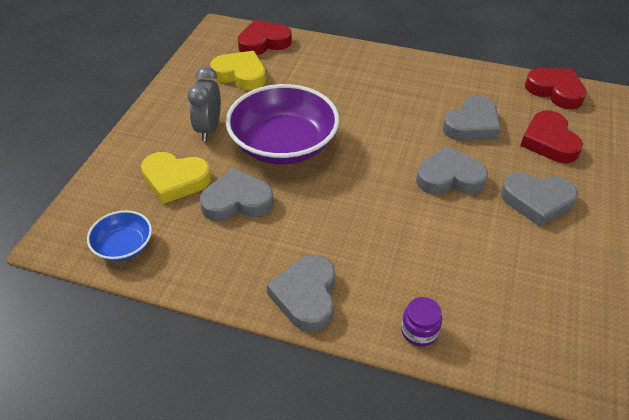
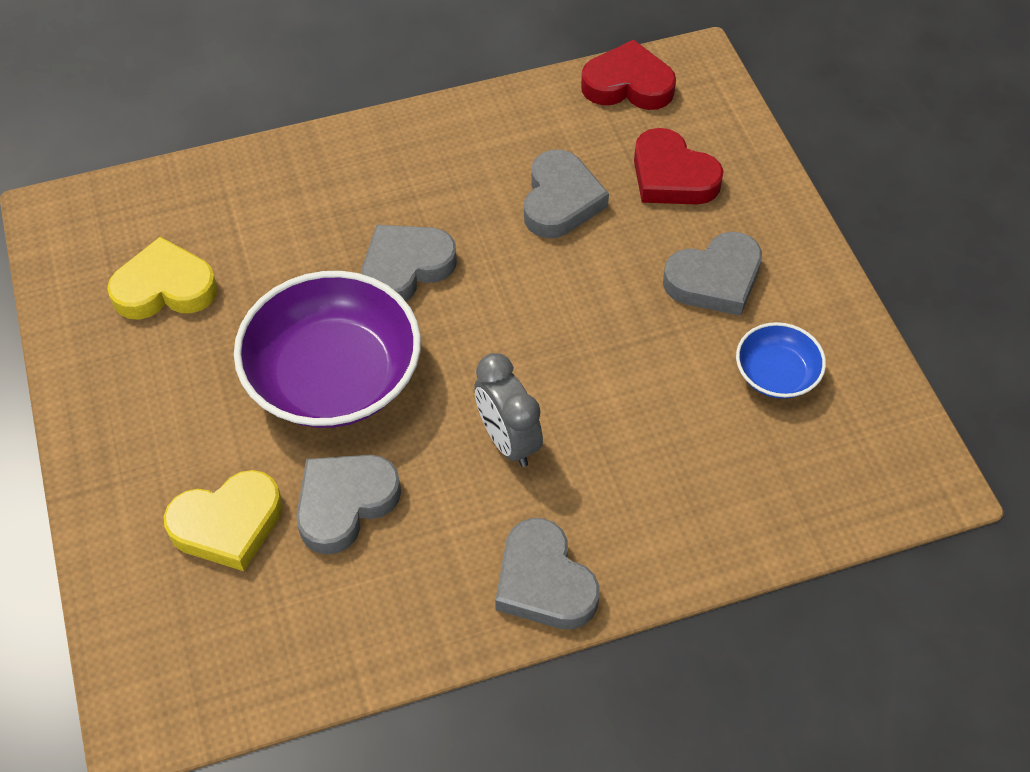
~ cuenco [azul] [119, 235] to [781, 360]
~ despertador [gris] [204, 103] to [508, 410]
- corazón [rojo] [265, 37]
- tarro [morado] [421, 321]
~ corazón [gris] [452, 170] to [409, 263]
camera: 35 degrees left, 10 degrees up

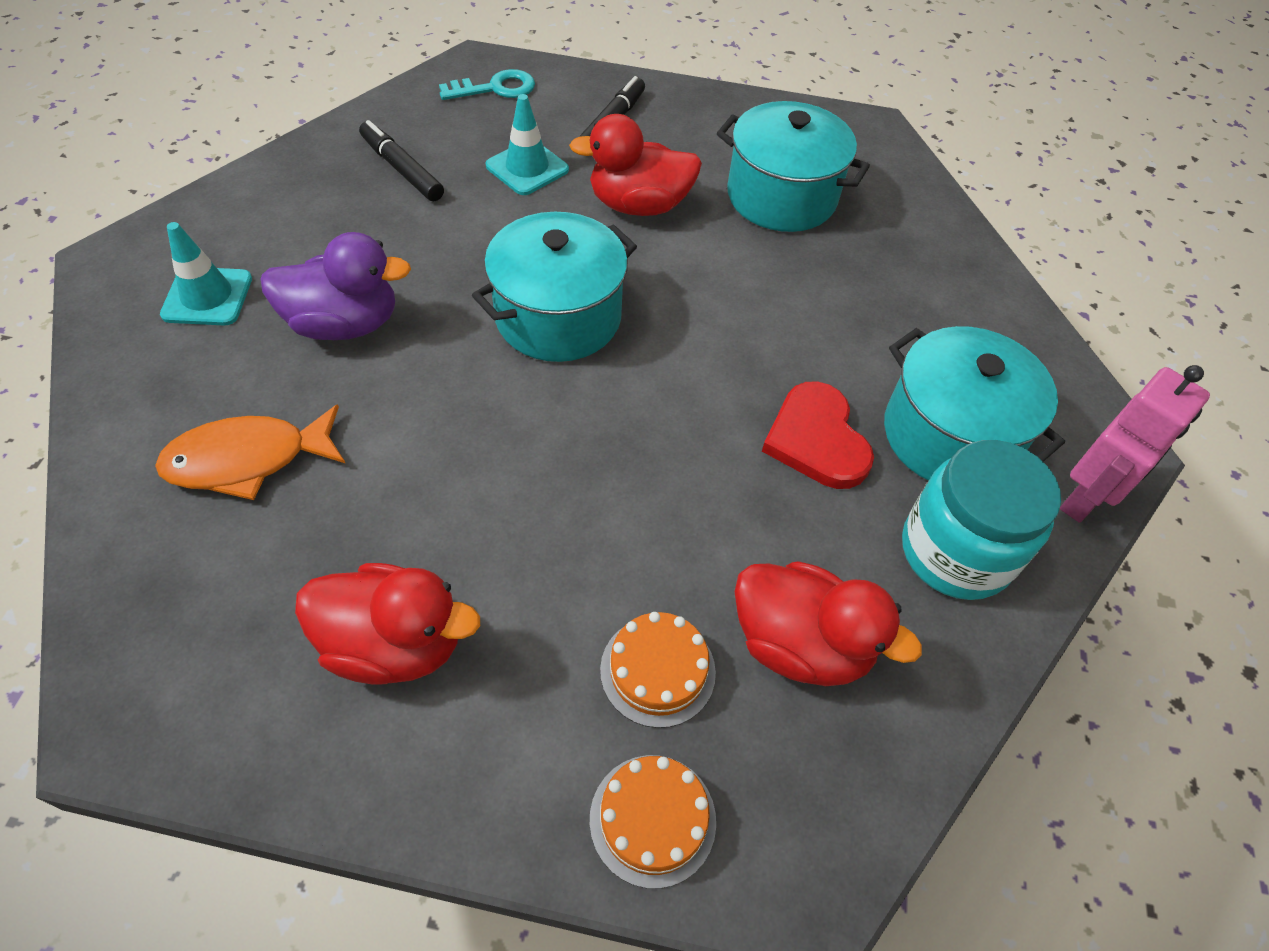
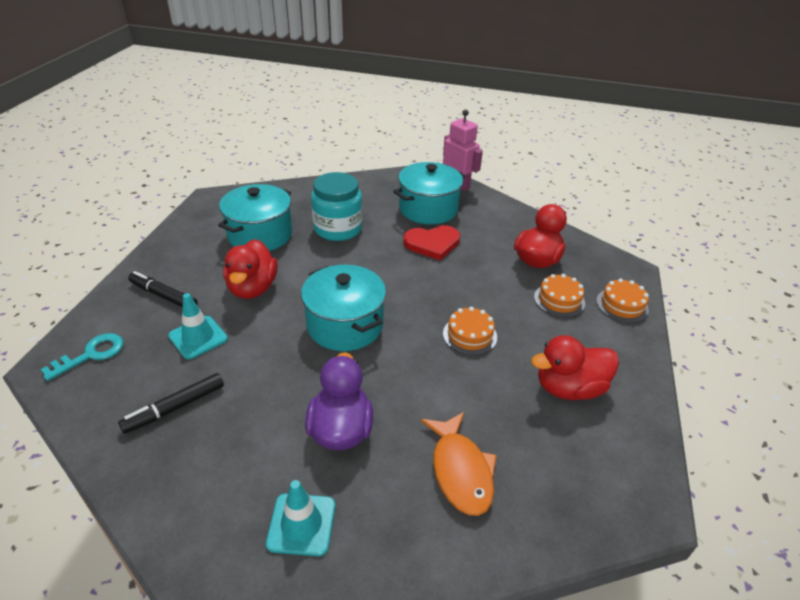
~ pato [rojo] [387, 624] = [575, 367] 120 degrees counterclockwise
~ llave [turquesa] [487, 84] = [82, 357] 60 degrees clockwise
~ tarro [turquesa] [981, 520] to [336, 206]
+ tarta [naranja] [470, 331]
camera: 85 degrees left, 15 degrees down

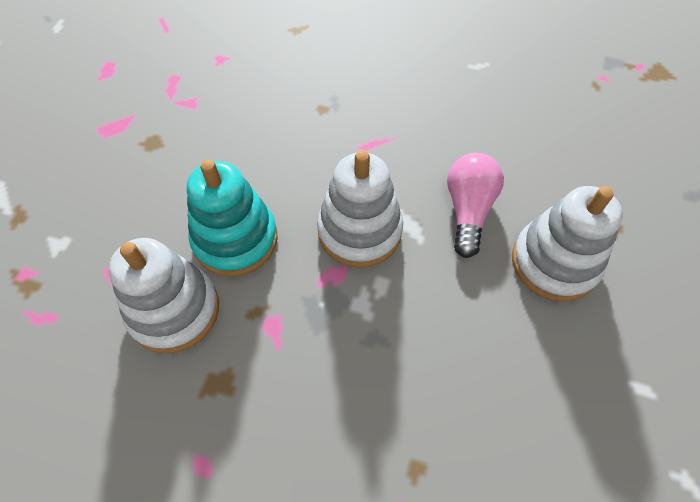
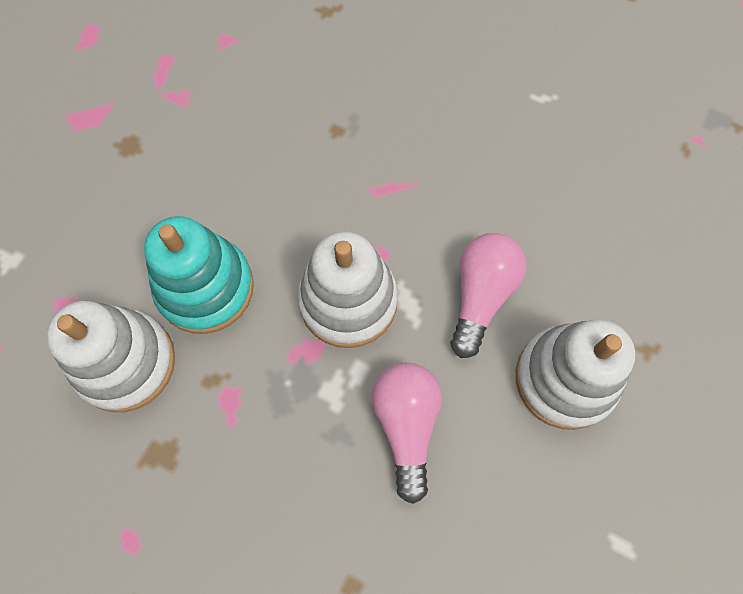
+ bombilla [rosa] [407, 433]
camera: 10 degrees right, 10 degrees up

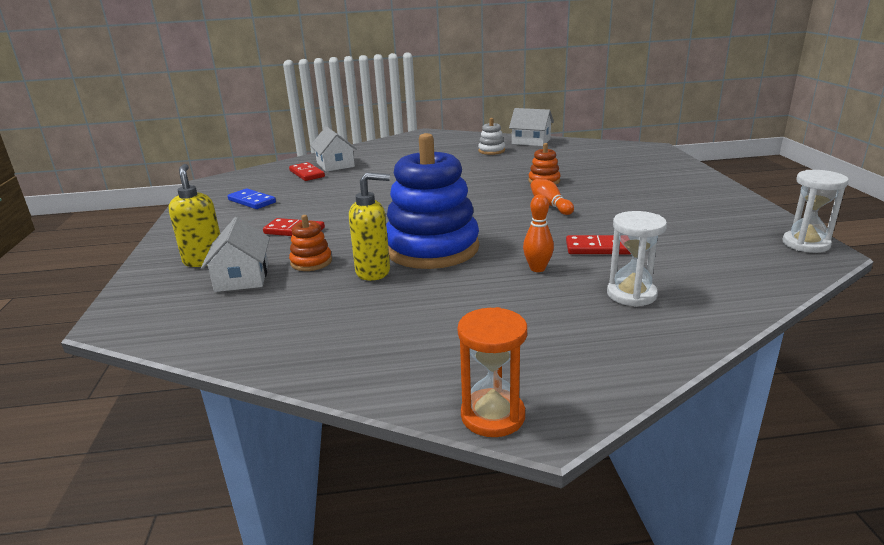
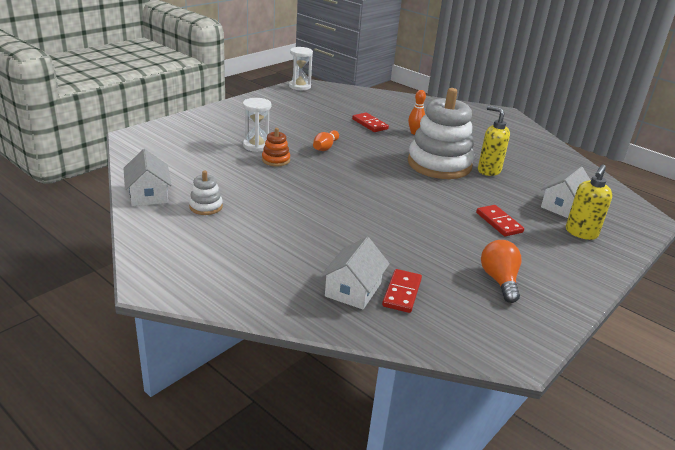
~ ficha de dominó [azul] [252, 198] to bombilla [naranja] [501, 271]
- juguete apilable [naranja] [310, 243]
~ juguete apilable [azul] [432, 201] to juguete apilable [blanco] [441, 133]
- reloj de arena [naranja] [492, 372]
~ reloj de arena [blanco] [637, 259] to [257, 125]
camera: 135 degrees left, 5 degrees up

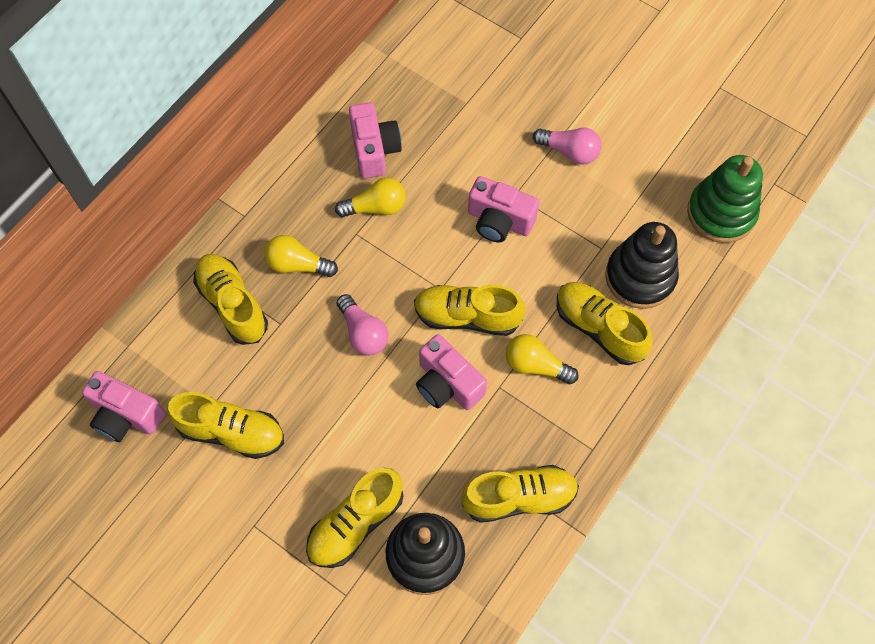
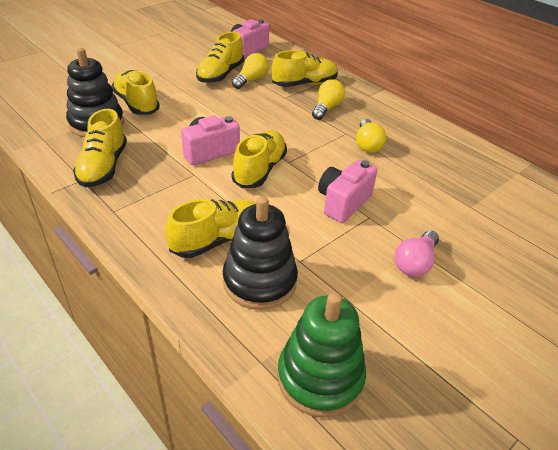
- bombilla [rosa] [363, 325]
- cámara [rosa] [375, 140]
~ bombilla [amarillo] [542, 359] to [250, 71]
camera: 100 degrees right, 25 degrees down

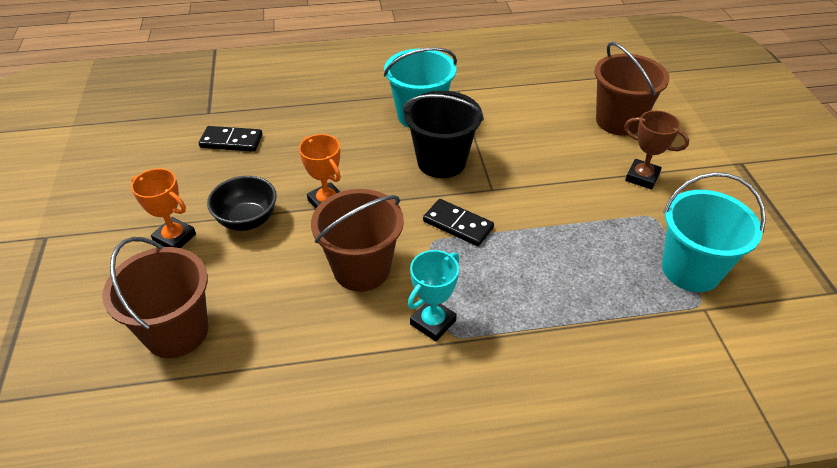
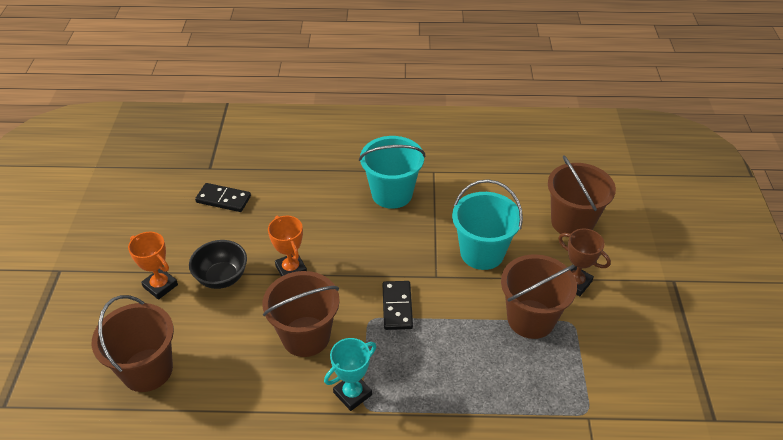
- balde [negro] [443, 134]
~ ficha de dominó [negro] [458, 222] = [398, 305] 45 degrees clockwise
~ balde [turquesa] [714, 232] to [487, 224]
+ balde [marrón] [539, 296]
camera: 10 degrees right, 0 degrees up

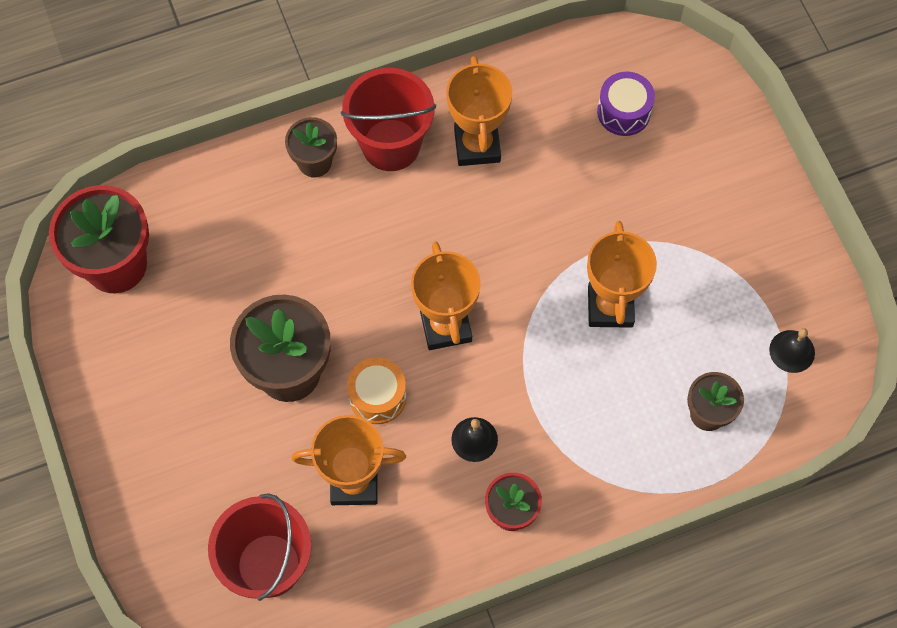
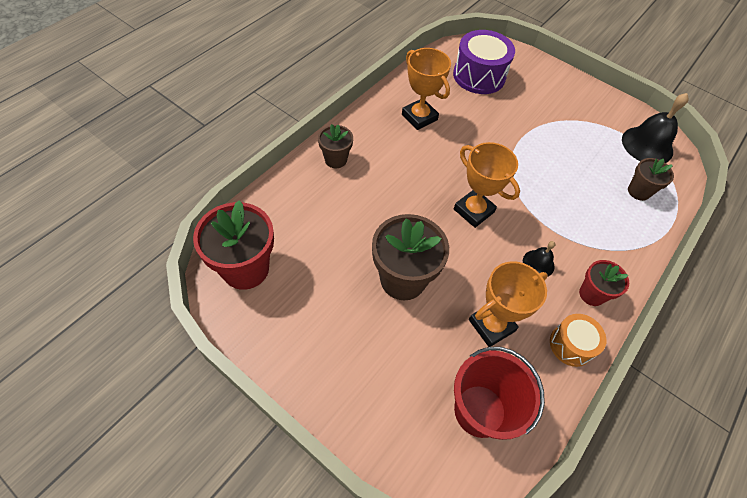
- balde [rojo] [388, 119]
~ tambor [naranja] [377, 390] to [578, 340]
- trofeo [naranja] [622, 274]
~ tambor [morado] [626, 103] = [484, 62] x1.69
~ campana [negro] [792, 350] = [655, 128] x1.89
camera: 35 degrees left, 10 degrees down

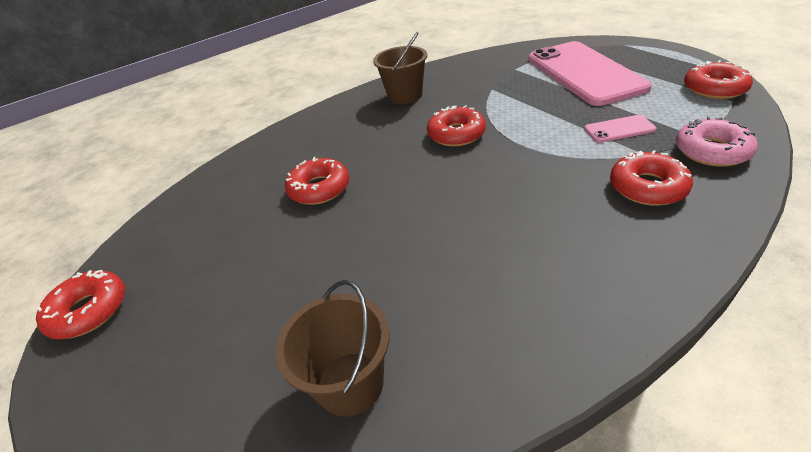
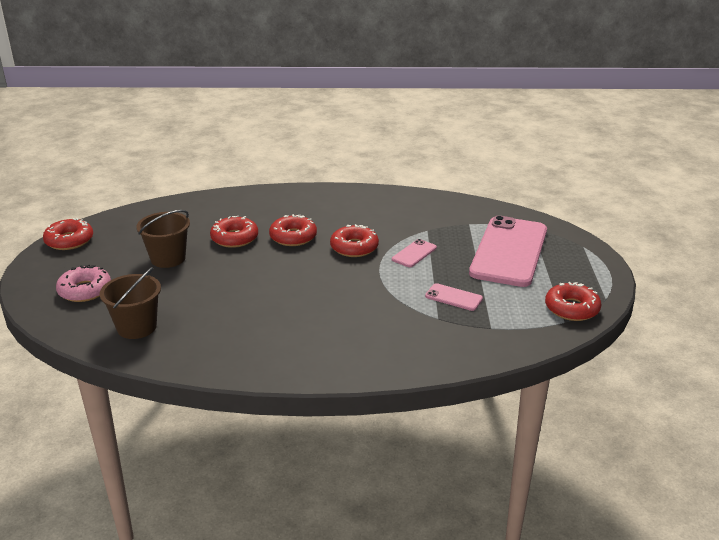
~ balde [marrón] [400, 68] to [163, 239]
~ rosquilla [rojo] [651, 178] to [293, 230]
~ rosquilla [rosa] [717, 142] to [83, 283]
+ móvil [rosa] [414, 253]
camera: 30 degrees right, 10 degrees down

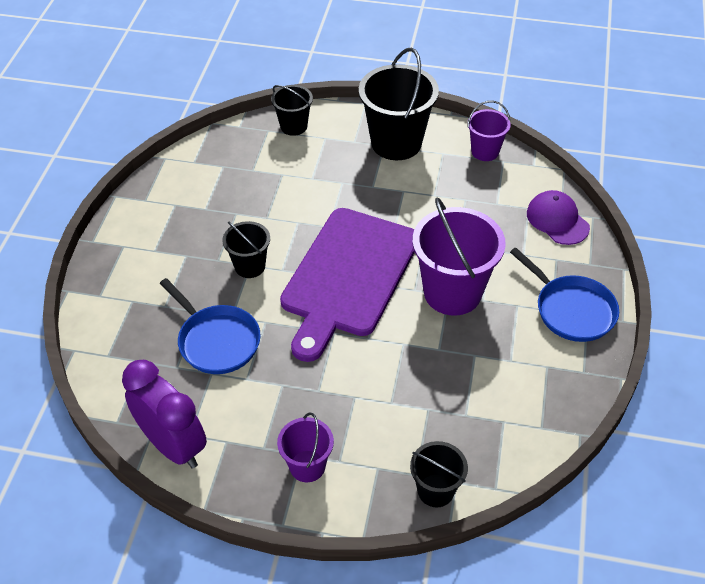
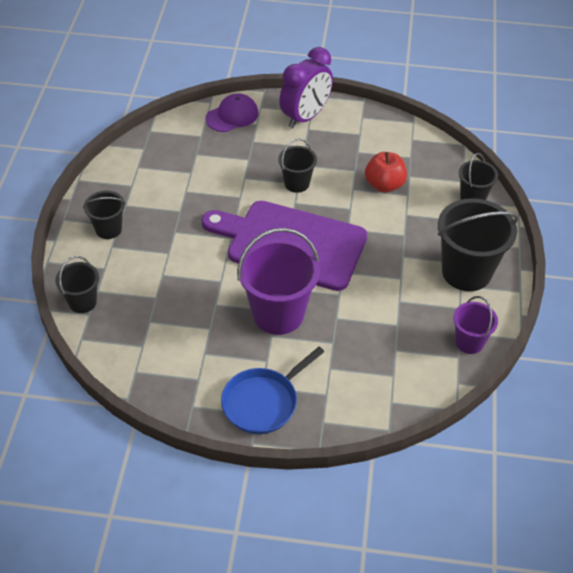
~ despertador [morado] [164, 414] to [306, 88]
- sartén [azul] [210, 326]
~ balde [morado] [305, 447] to balde [negro] [104, 215]
~ gorra [morado] [558, 217] to [232, 112]
+ manzana [rojo] [386, 172]
camera: 85 degrees right, 0 degrees up

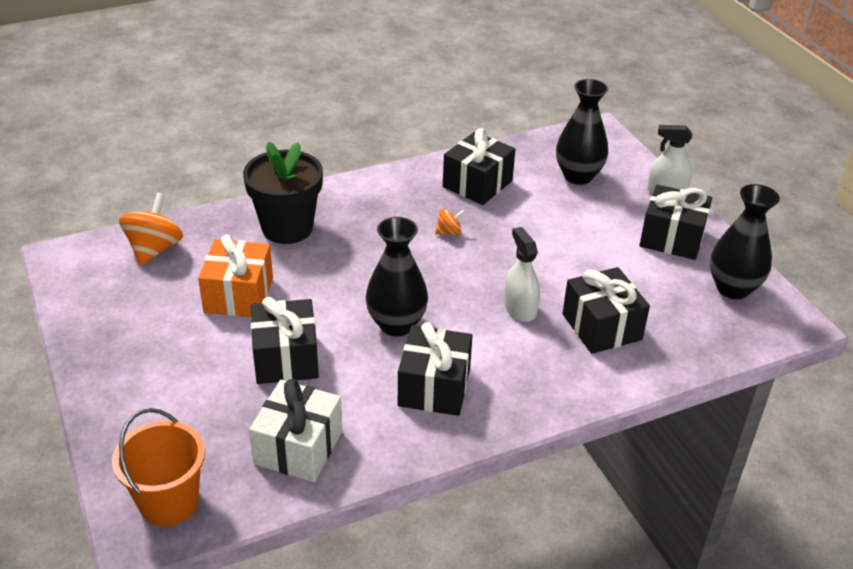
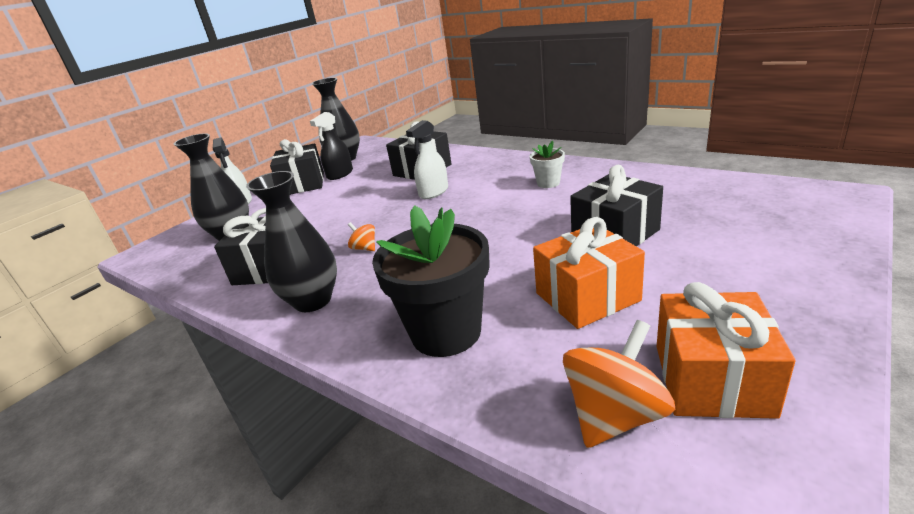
- balde [naranja] [158, 467]
~ peonza [naranja] [151, 229] = [619, 384] 150 degrees clockwise
- regalo [blanco] [295, 430]
~ florero [negro] [397, 276] to [291, 241]
~ regalo [negro] [435, 369] to maceta [blanco] [547, 164]
+ pulverizador [negro] [331, 146]
+ regalo [naranja] [726, 350]
camera: 115 degrees left, 10 degrees down

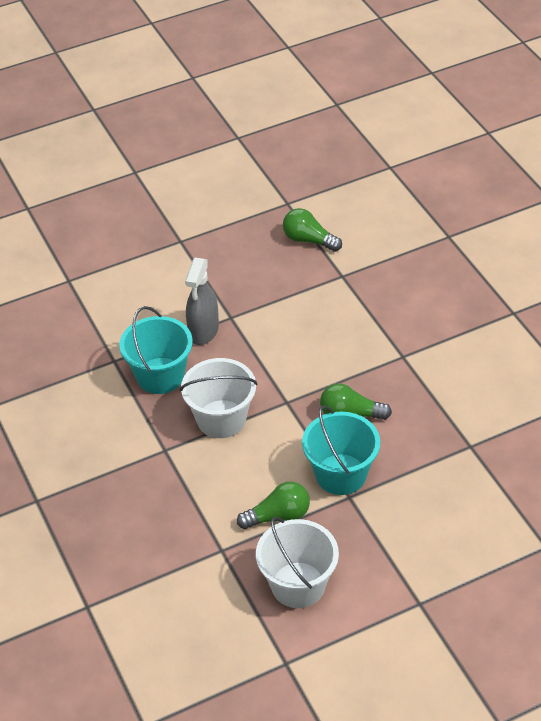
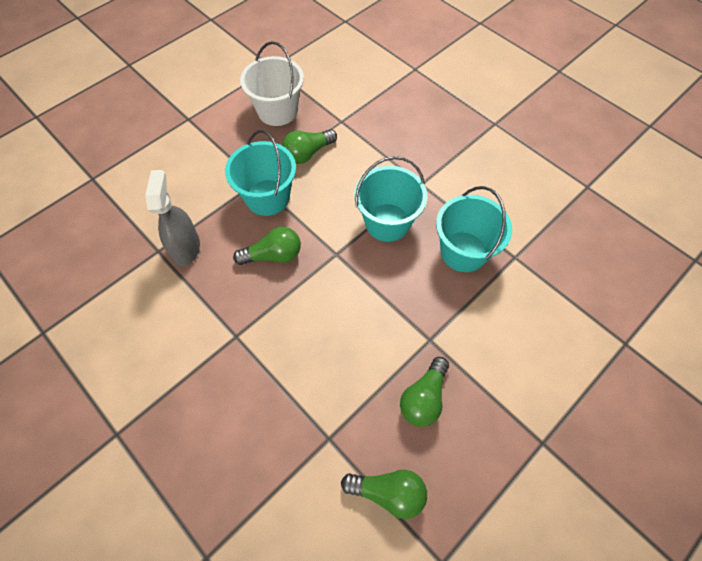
~ balde [blanco] [219, 398] to balde [turquesa] [391, 199]
~ pulverizador [gris] [202, 301] to [172, 218]
+ bombilla [verde] [424, 392]
camera: 160 degrees right, 15 degrees up

